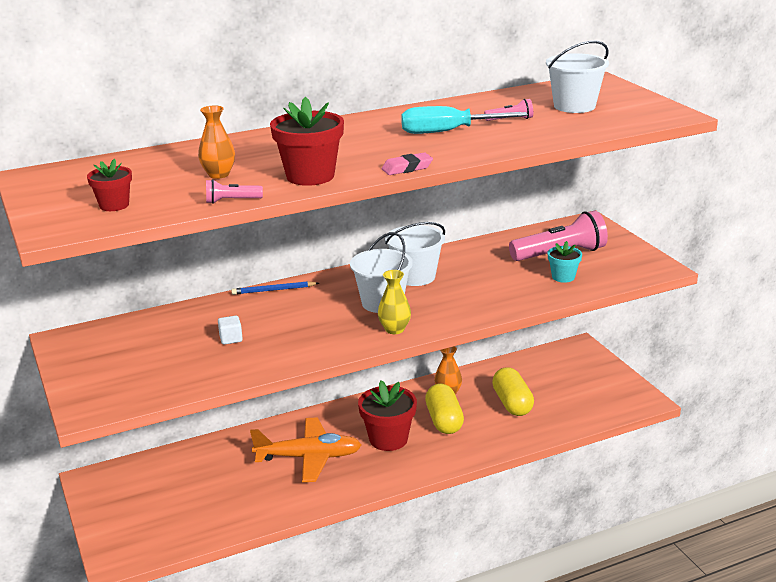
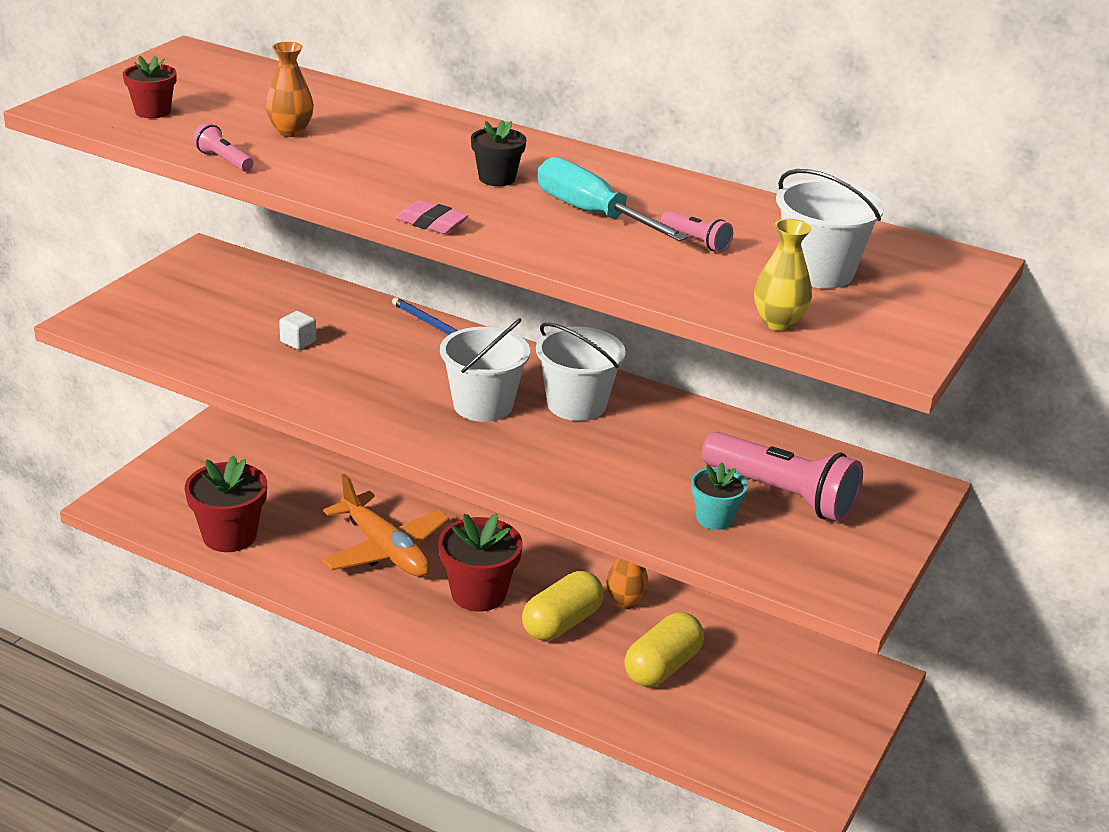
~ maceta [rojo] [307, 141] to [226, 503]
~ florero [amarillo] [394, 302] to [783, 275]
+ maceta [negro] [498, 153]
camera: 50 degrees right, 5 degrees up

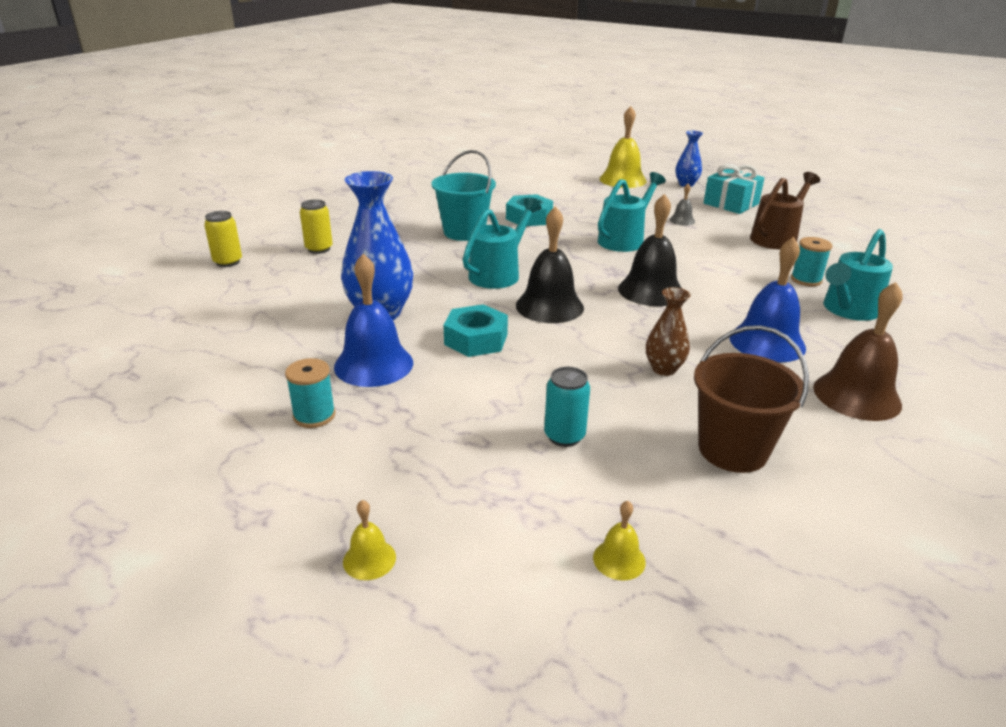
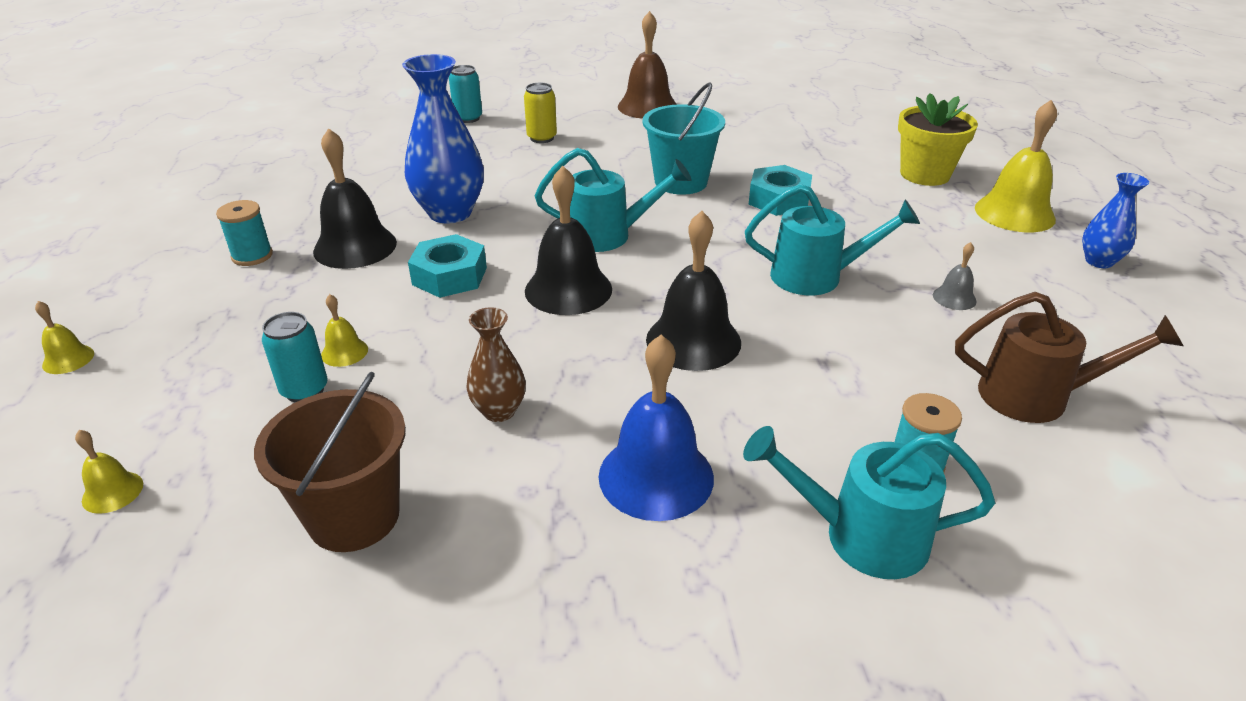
~ lata [amarillo] [223, 239] to lata [turquesa] [465, 94]
~ campana [azul] [373, 320] to campana [negro] [355, 198]
- regalo [turquesa] [734, 189]
~ campana [marrón] [858, 351] to [647, 65]
+ campana [amarillo] [344, 330]
+ maceta [amarillo] [938, 139]
camera: 55 degrees right, 5 degrees up

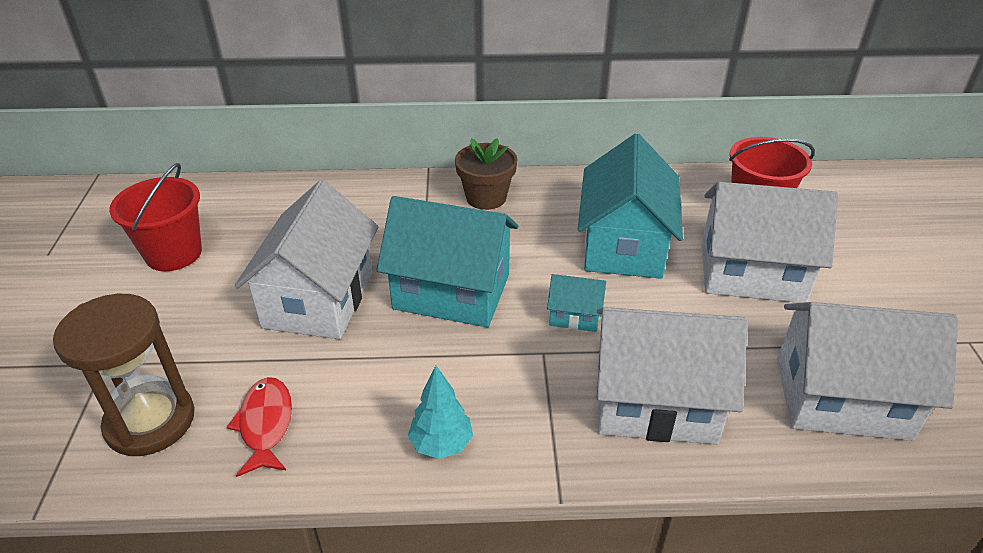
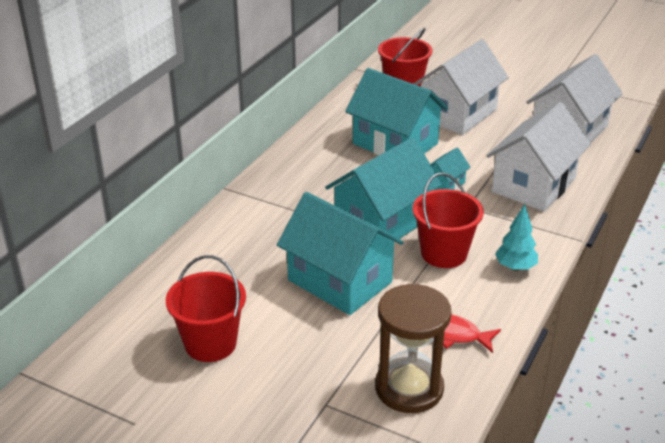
~ casa [blanco] [306, 259] to casa [turquesa] [340, 253]
- maceta [marrón] [486, 174]
+ balde [rojo] [448, 220]
camera: 60 degrees left, 5 degrees down

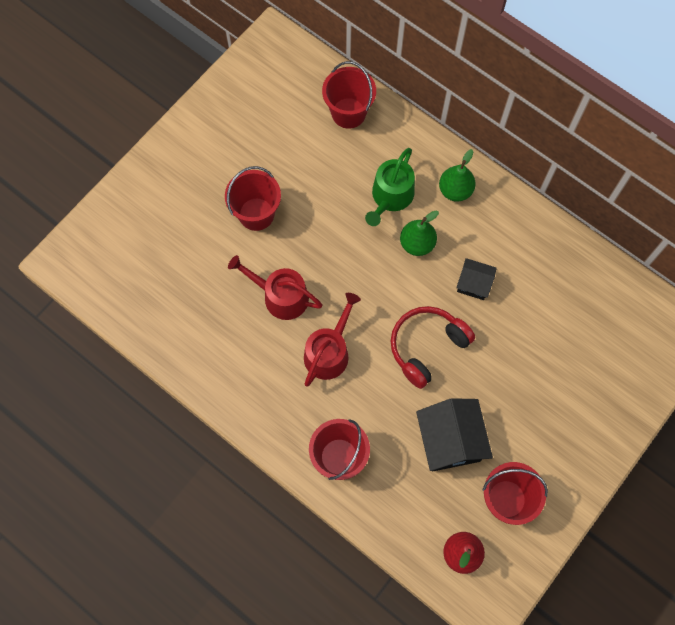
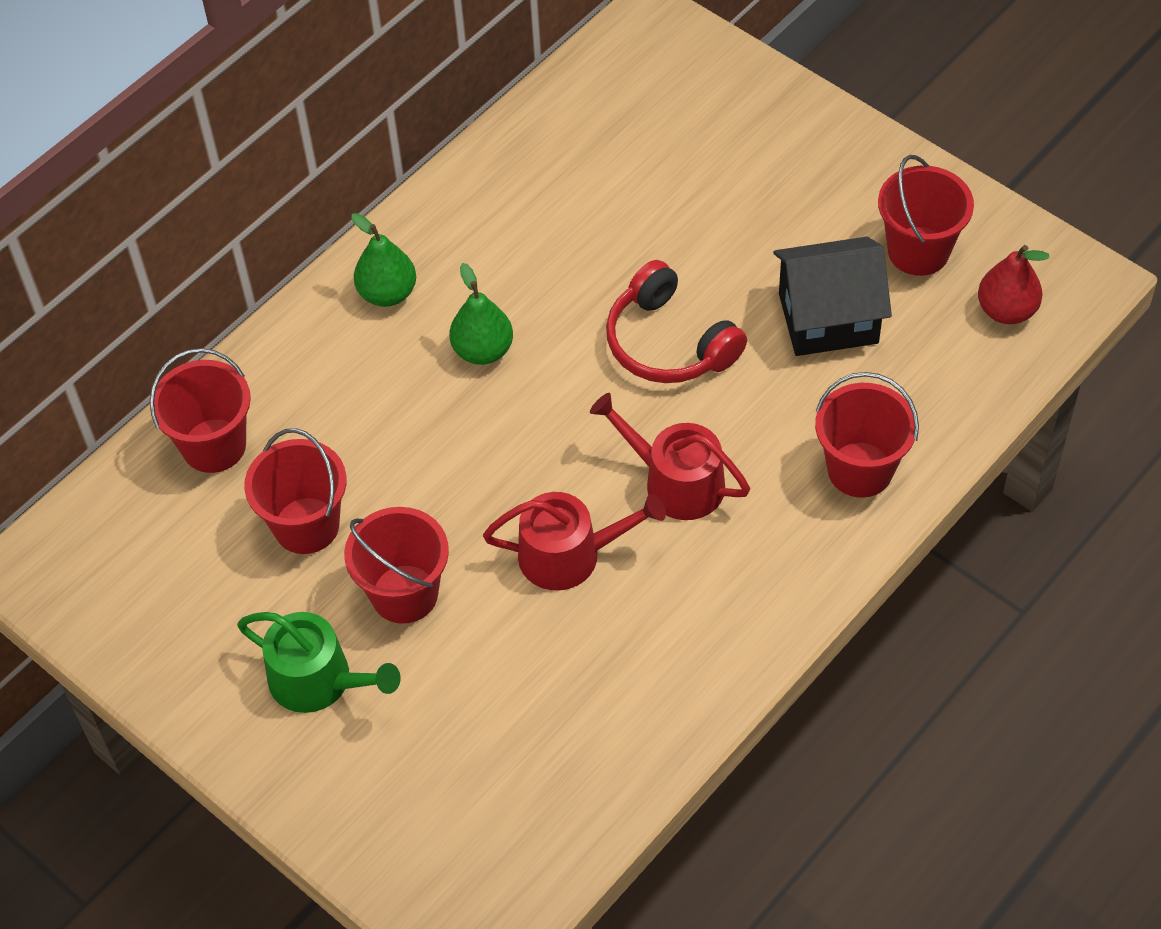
~ regadera [rojo] [275, 287] = [574, 541] 120 degrees counterclockwise
~ regadera [verde] [390, 187] to [319, 662]
- casa [negro] [476, 279]
+ balde [rojo] [295, 491]
camera: 85 degrees left, 15 degrees down

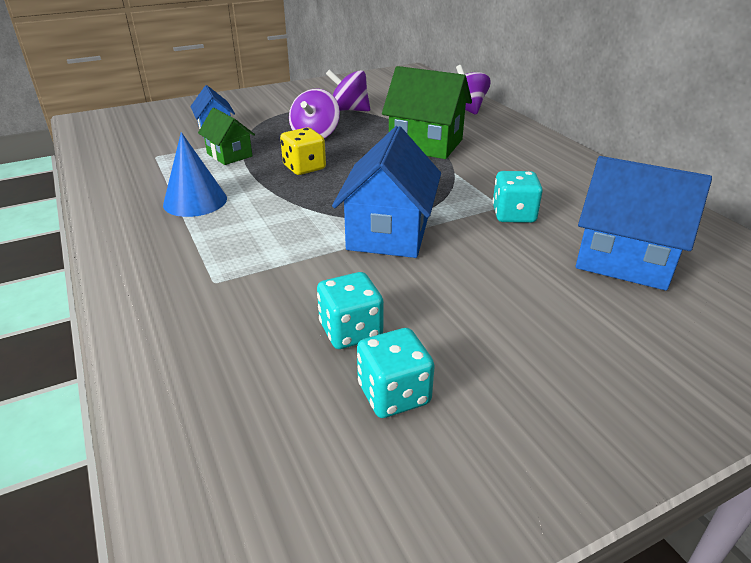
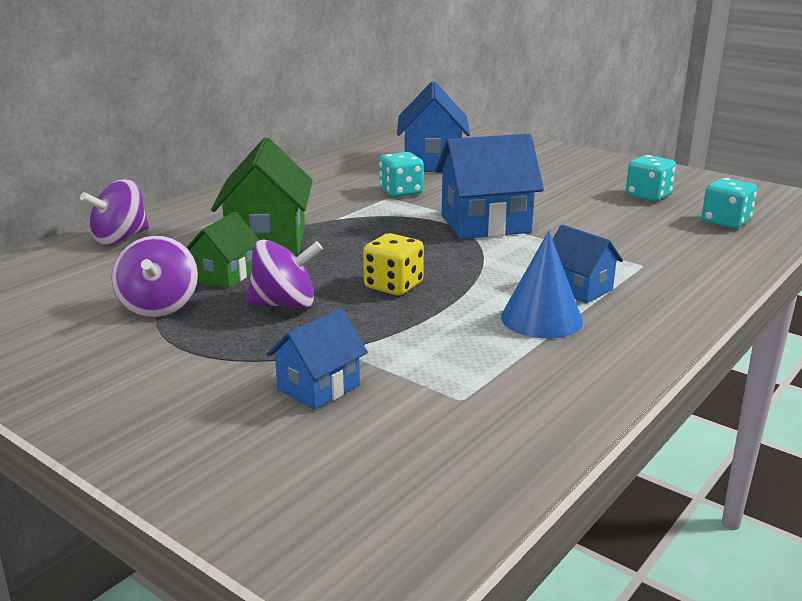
~ casa [verde] [226, 136] to [222, 250]
~ dado [turquesa] [350, 310] to [729, 203]
+ casa [azul] [588, 264]
camera: 115 degrees left, 10 degrees down

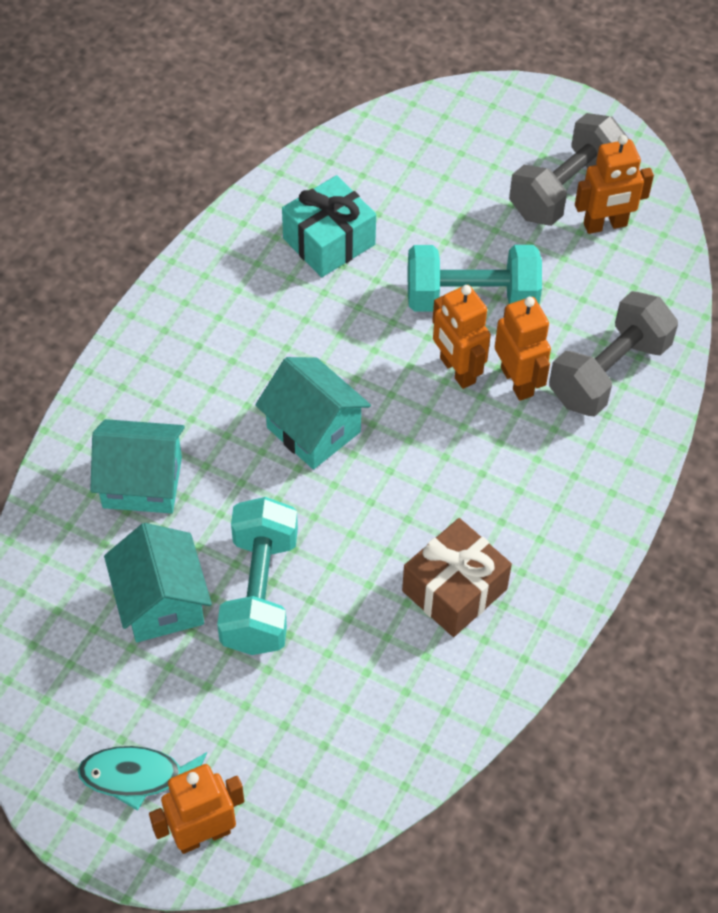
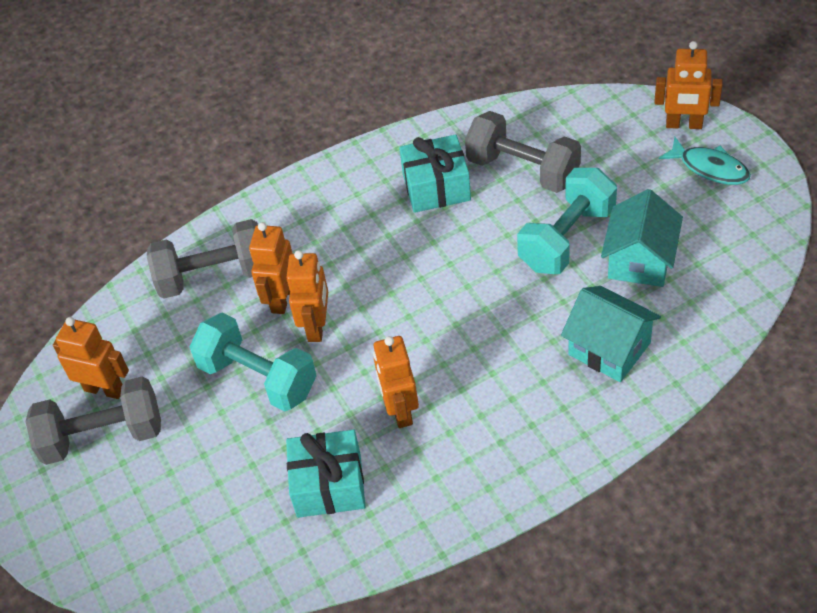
- casa [turquesa] [313, 413]
~ regalo [marrón] [457, 577] to regalo [turquesa] [435, 173]
+ robot [naranja] [396, 382]
+ mancuerna [gris] [523, 152]
camera: 140 degrees left, 5 degrees down

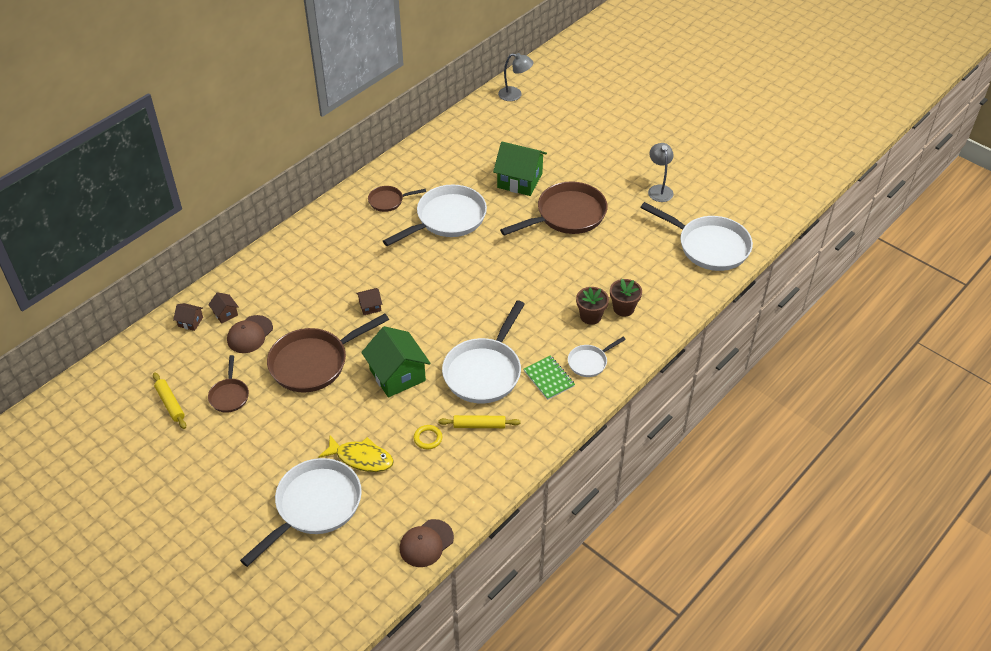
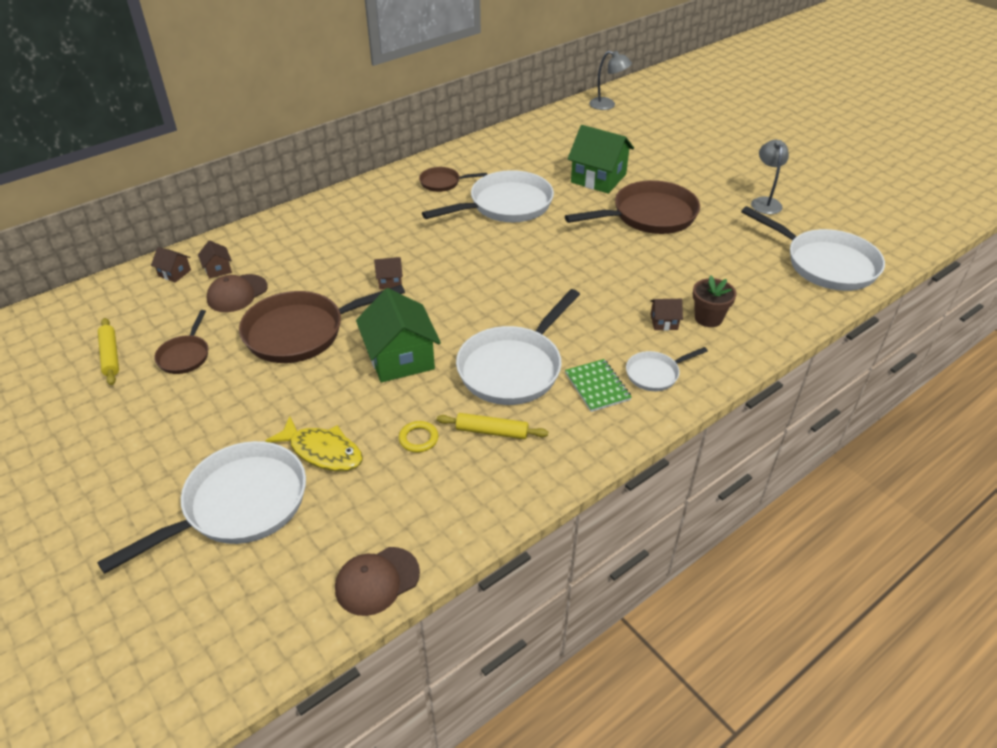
~ maceta [marrón] [592, 306] to casa [marrón] [666, 315]
camera: 10 degrees right, 5 degrees down

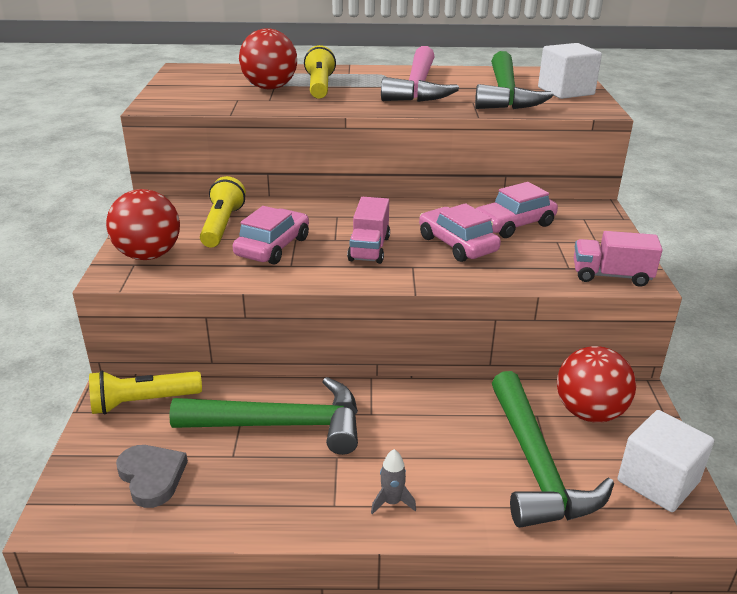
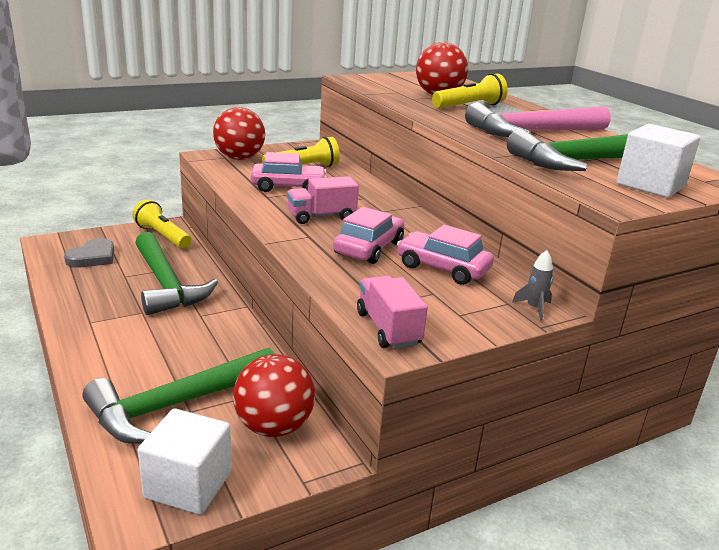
~ cohete [gris] [393, 481] to [532, 285]
camera: 60 degrees right, 5 degrees down

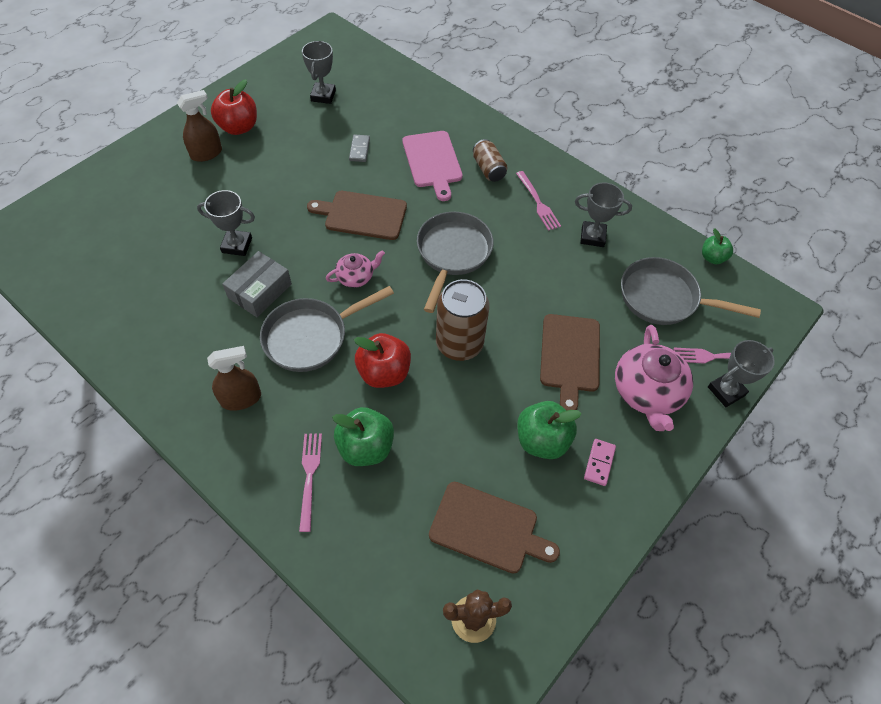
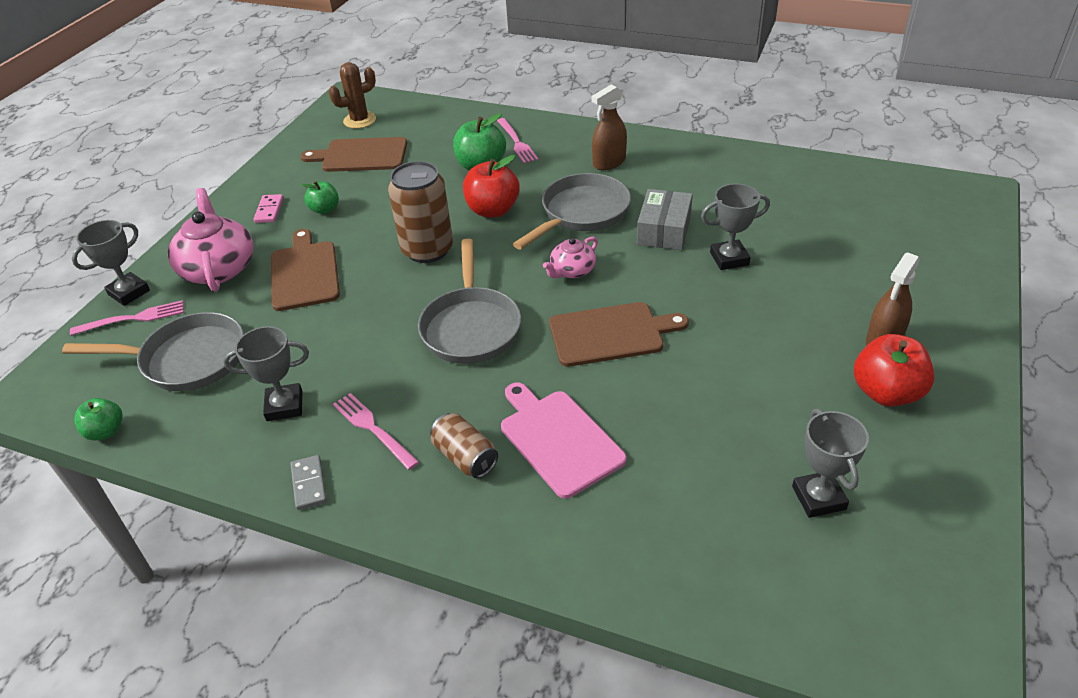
~ ficha de dominó [gris] [359, 148] to [308, 482]
~ manzana [verde] [549, 430] = [320, 197] x0.60
camera: 165 degrees right, 15 degrees down

